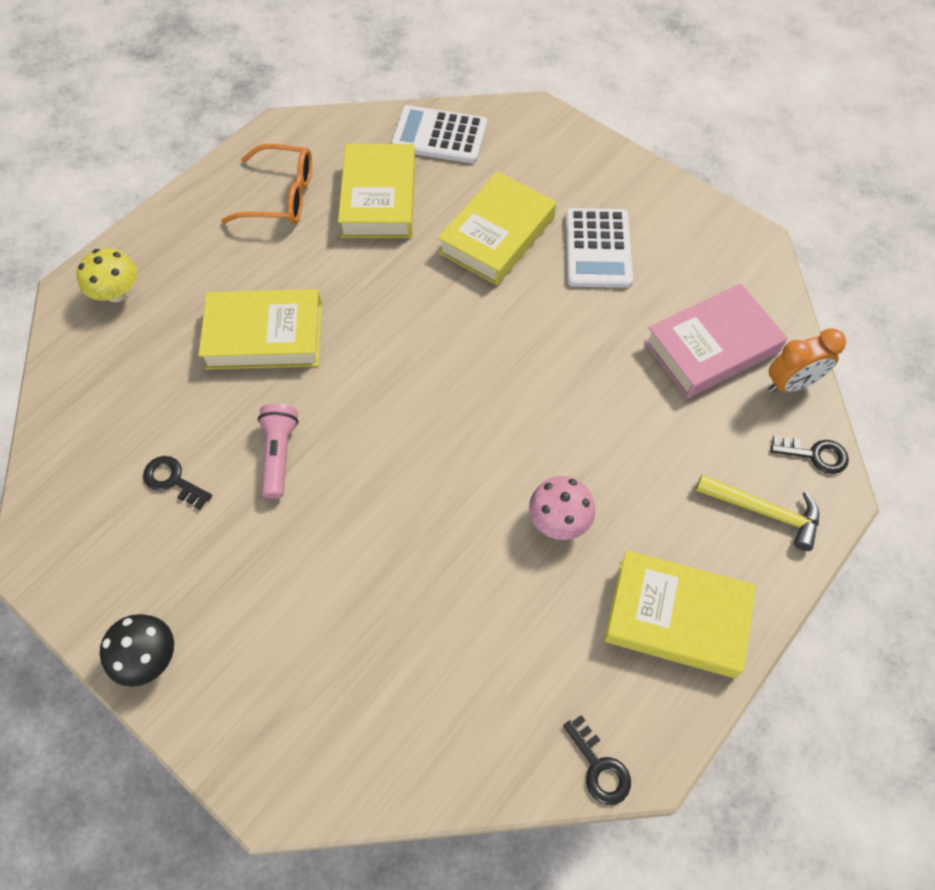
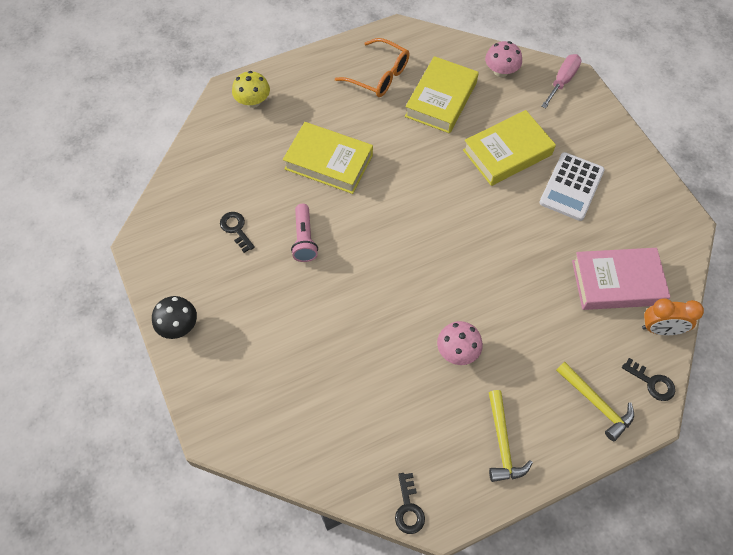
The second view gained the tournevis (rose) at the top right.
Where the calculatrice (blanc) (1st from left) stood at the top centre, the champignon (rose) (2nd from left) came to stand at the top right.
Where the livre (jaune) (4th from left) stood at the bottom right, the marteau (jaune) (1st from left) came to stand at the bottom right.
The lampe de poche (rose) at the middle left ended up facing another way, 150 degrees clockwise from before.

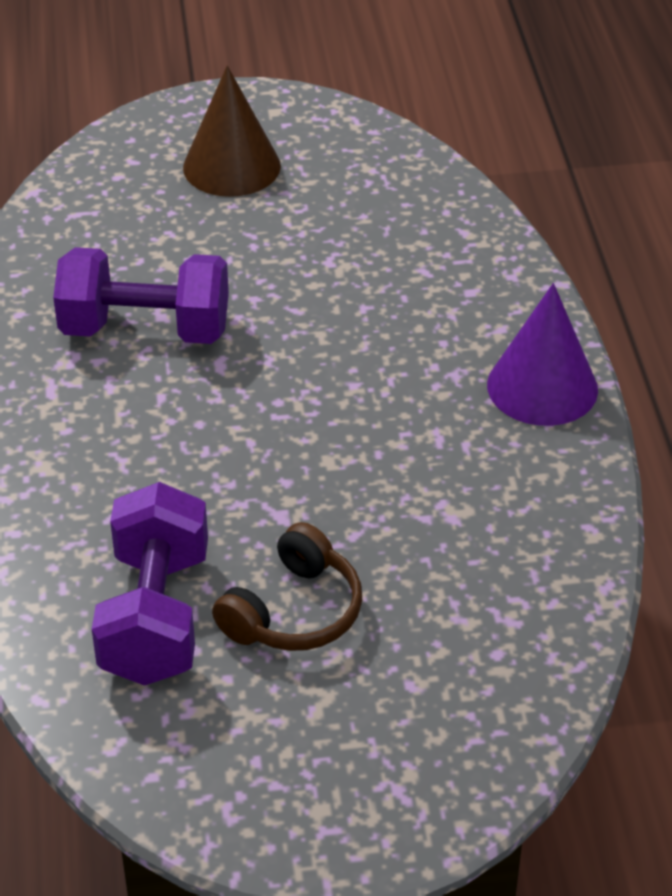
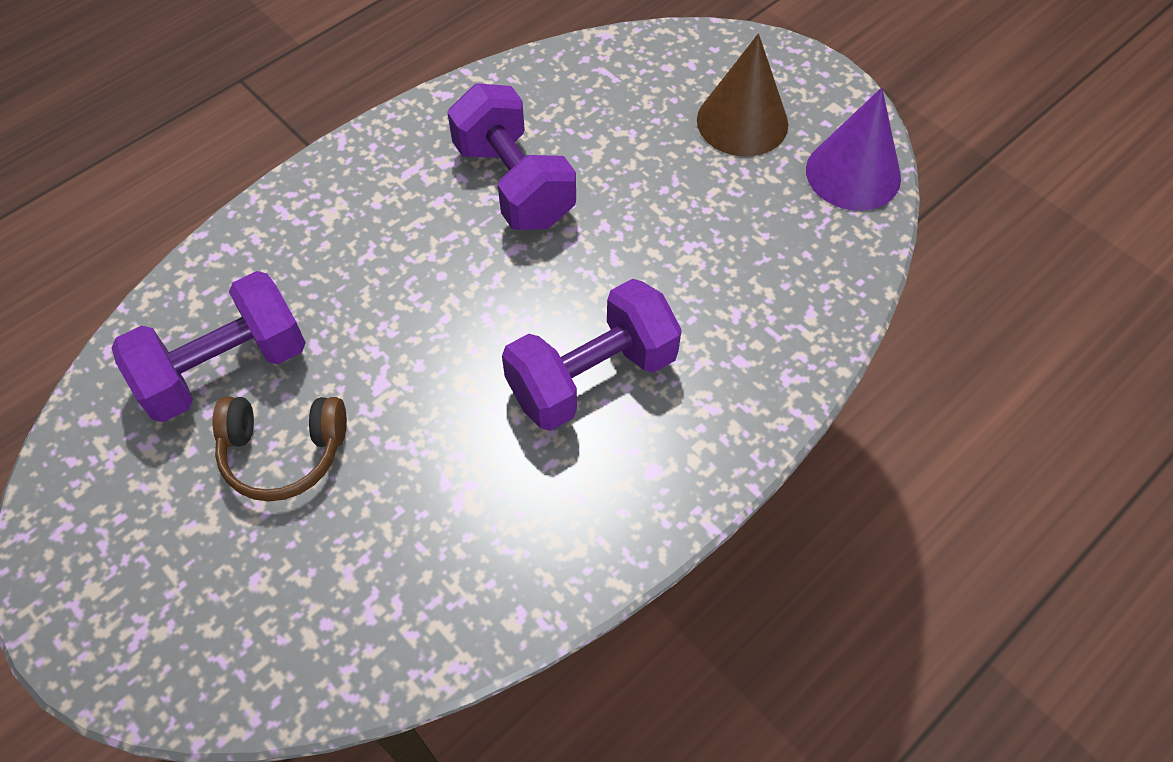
The second view gained the haltère (violet) (3rd from left) at the centre.
The cône (violet) ended up elsewhere, having gone from the middle right to the top right.

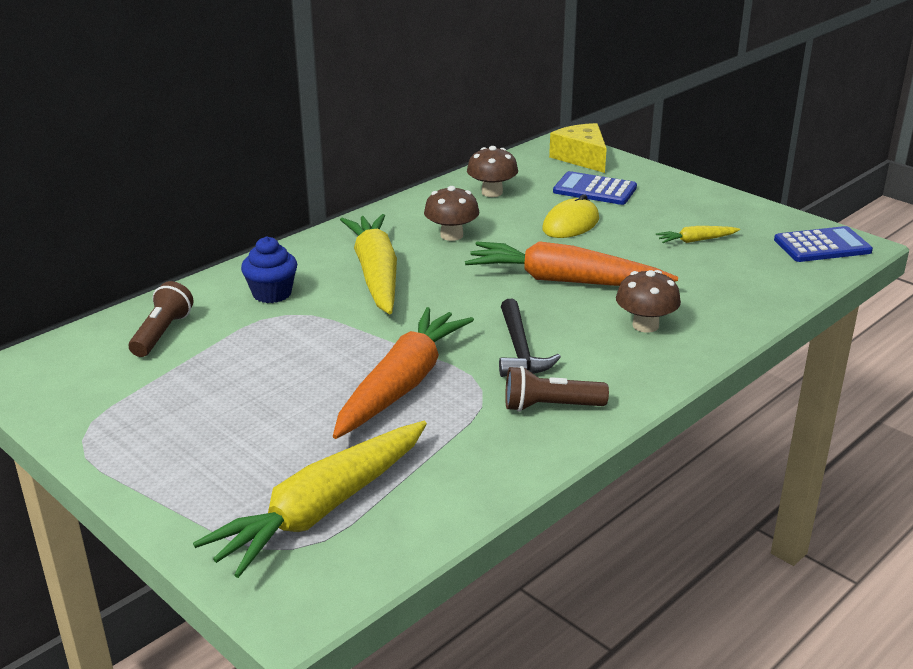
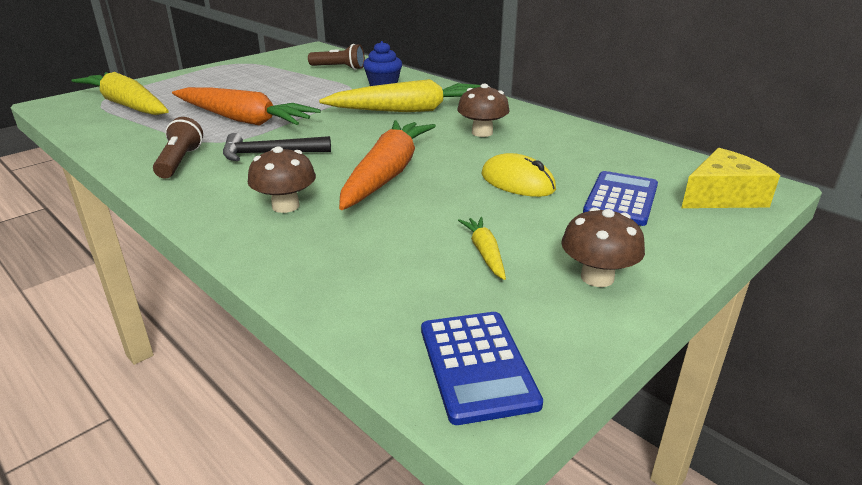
The champignon (marron) (2nd from left in the first image) ended up elsewhere, having gone from the top centre to the middle right.

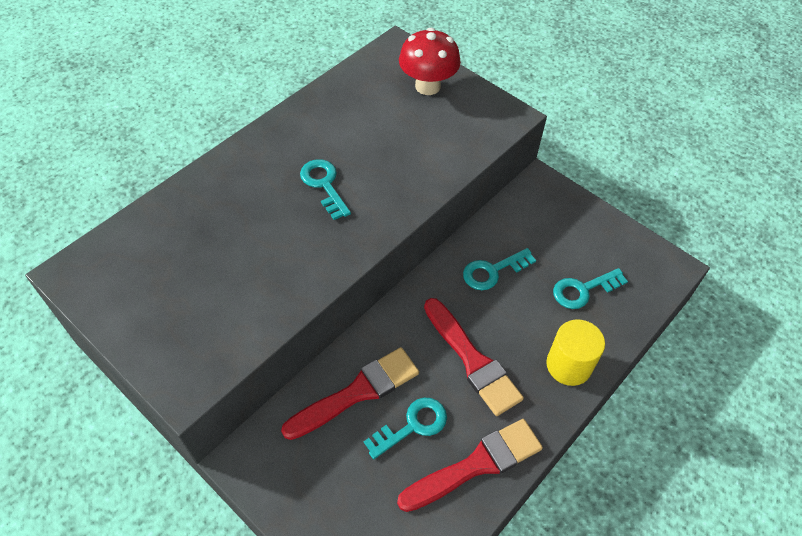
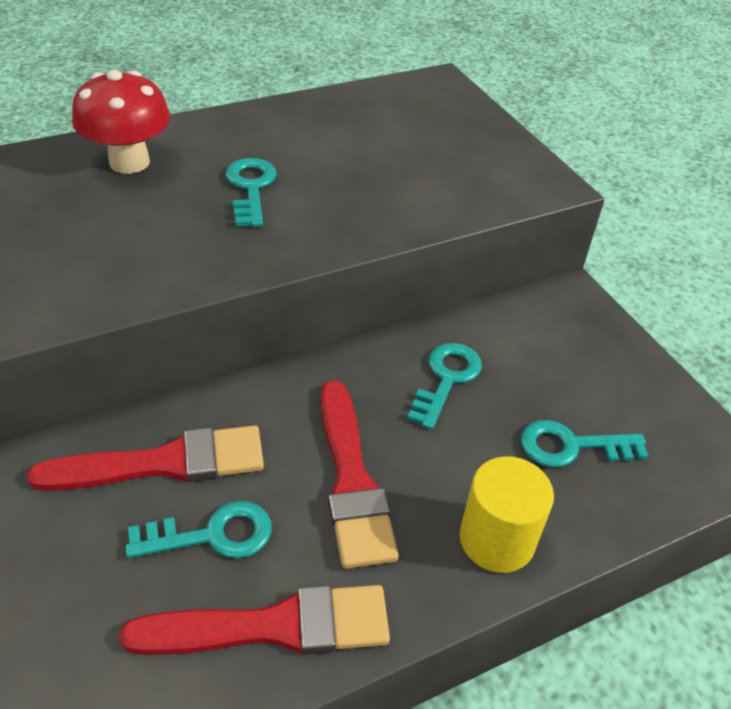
The champignon (rouge) ended up elsewhere, having gone from the top centre to the top left.
The clé (turquoise) (3rd from left) at the centre ended up facing another way, 120 degrees clockwise from before.

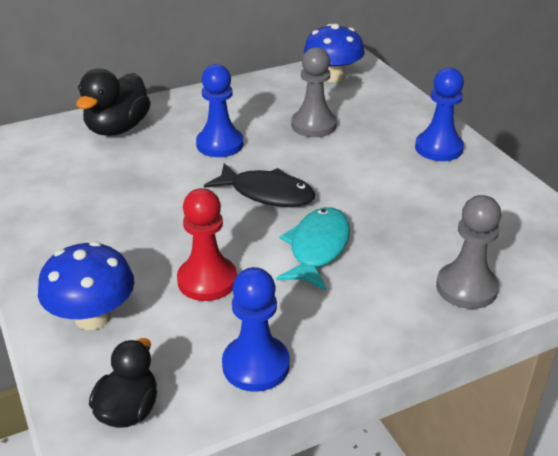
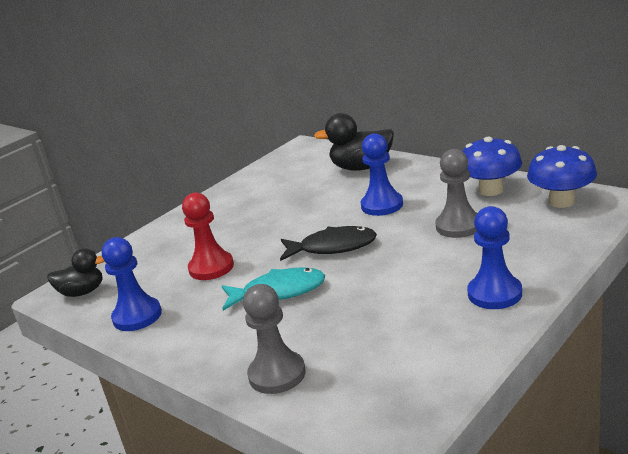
The champignon (bleu) (1st from left) ended up elsewhere, having gone from the middle left to the middle right.
The poisson (noir) at the centre ended up facing another way, 90 degrees counterclockwise from before.

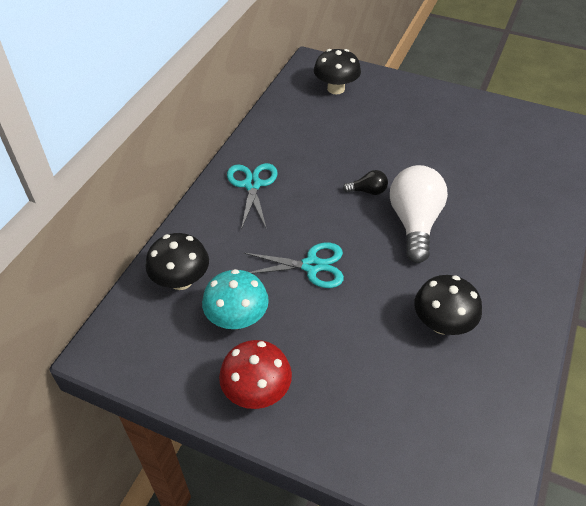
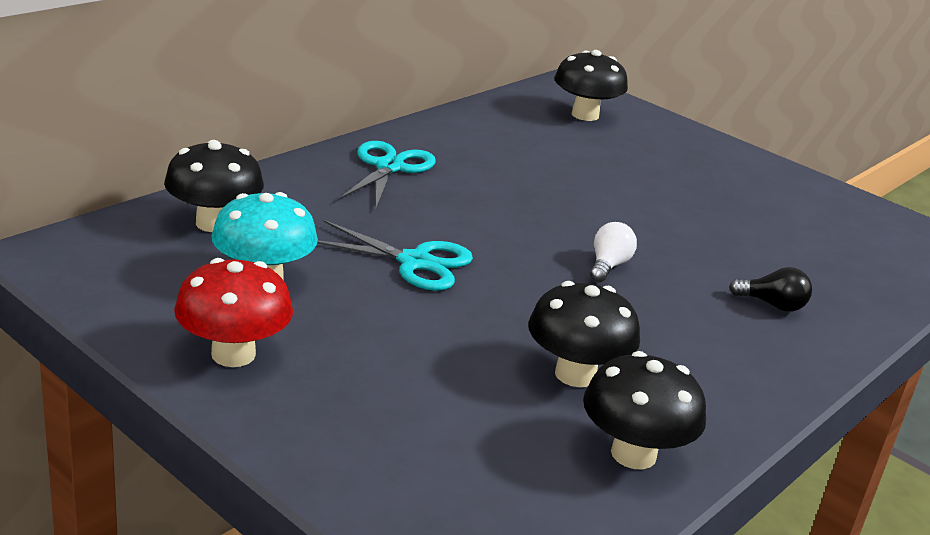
The second view gained the champignon (noir) (4th from left) at the bottom right.
The ampoule (noir) ended up elsewhere, having gone from the centre to the middle right.
The size of the ampoule (blanc) at the middle right changed by a factor of 0.46.

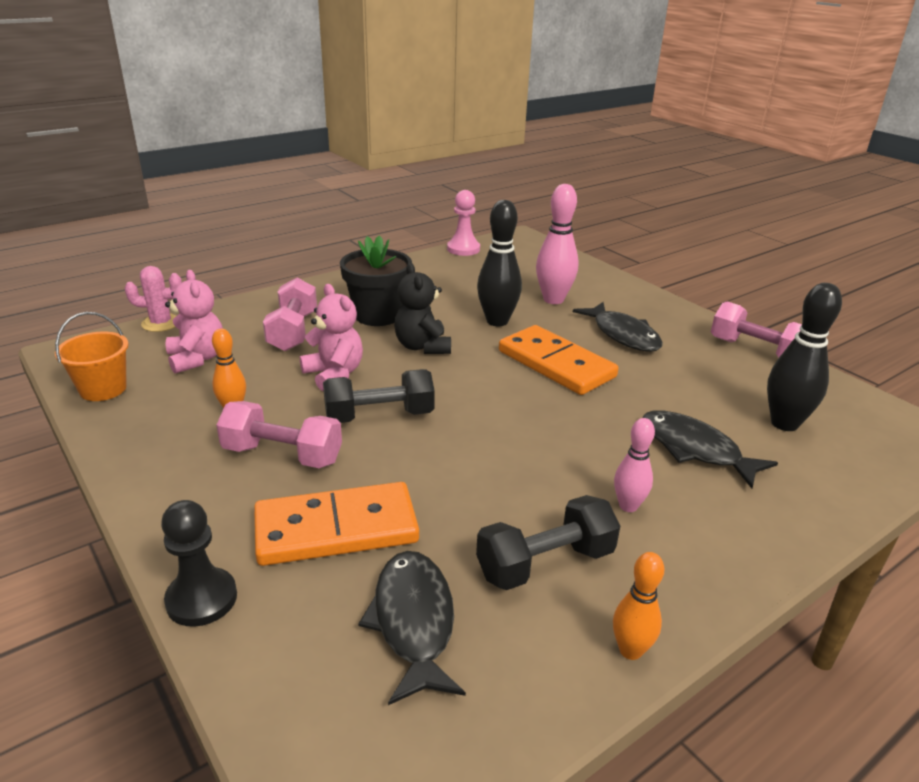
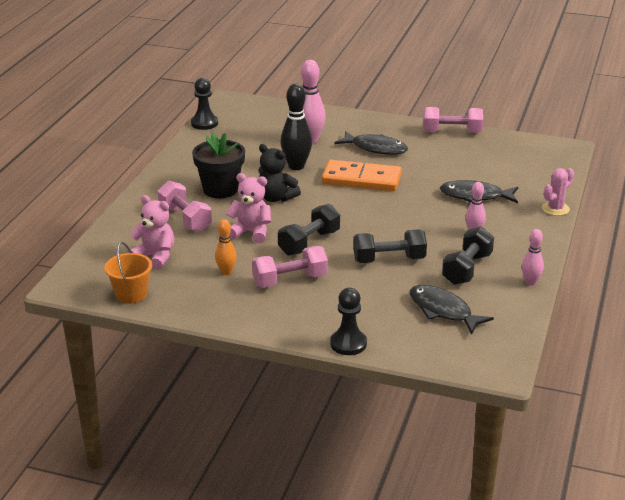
The second view lost the domino (orange) (1st from left) at the bottom centre.
The second view lost the quille (noir) (2nd from left) at the middle right.
The second view gained the haltère (noir) (2nd from left) at the centre.
The cactus (rose) ended up elsewhere, having gone from the middle left to the middle right.
What was the pion (rose) at the top centre turned into the pion (noir) (1st from left) at the top left.
What was the quille (orange) (2nd from left) at the bottom right turned into the quille (rose) (3rd from left) at the middle right.

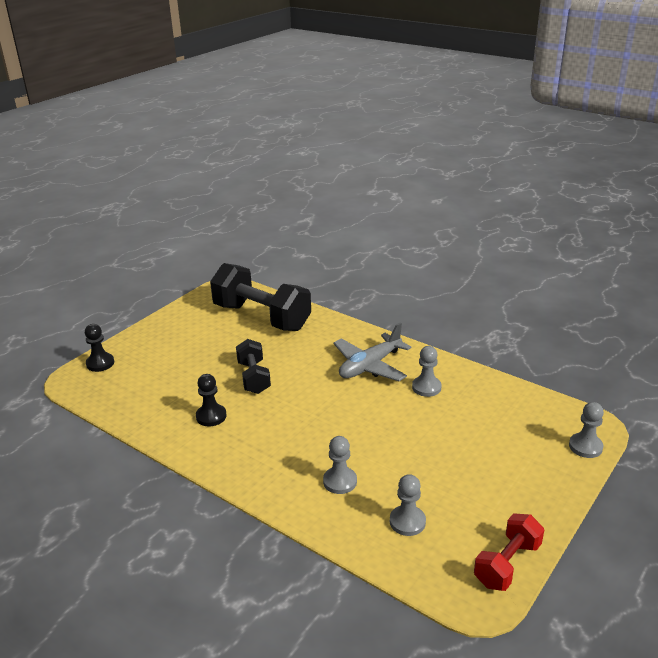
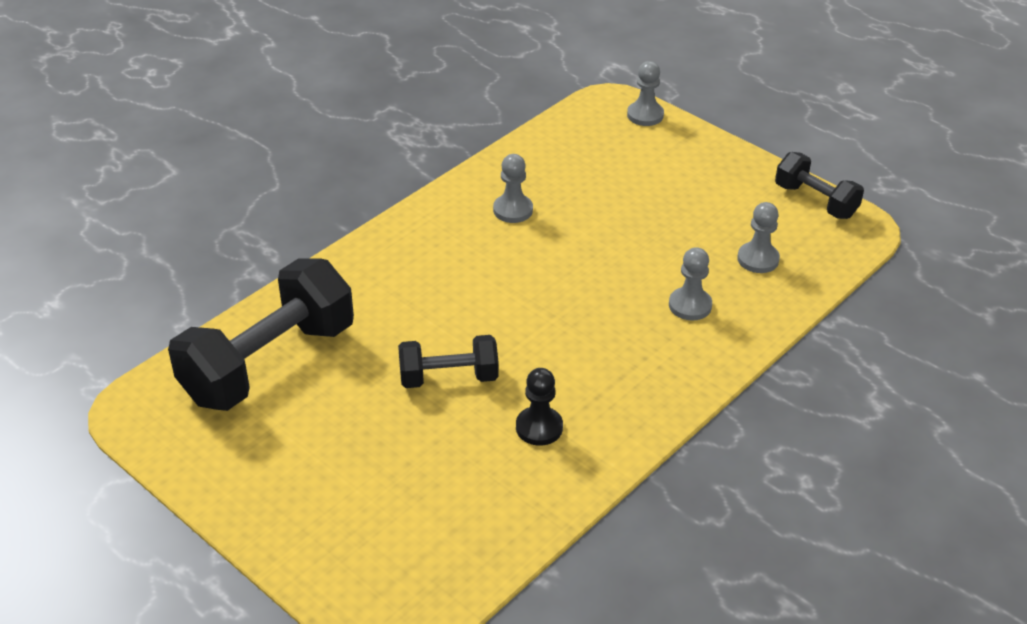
The second view lost the pion (noir) (1st from left) at the middle left.
The second view lost the avion (gris) at the centre.
What was the haltère (rouge) at the bottom right turned into the haltère (noir) (3rd from left) at the top right.

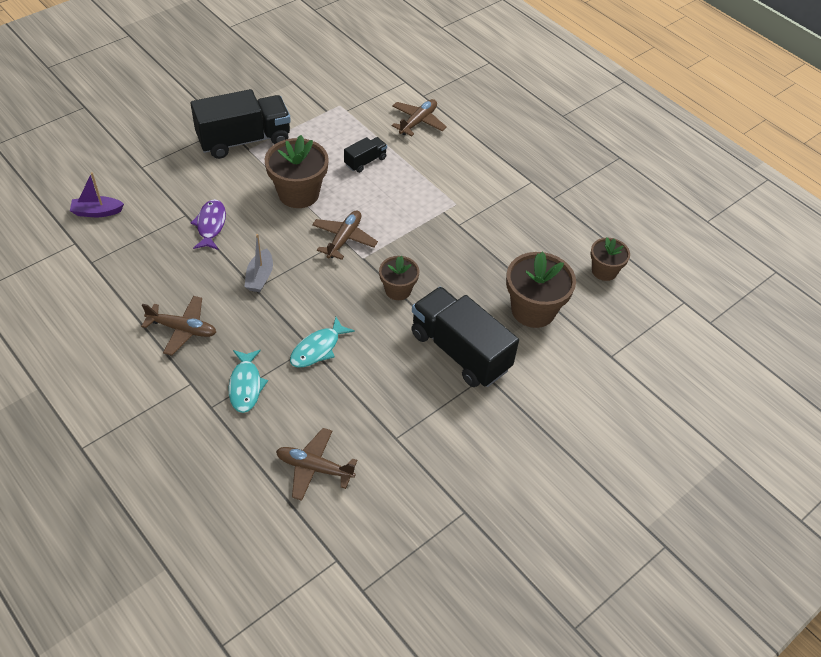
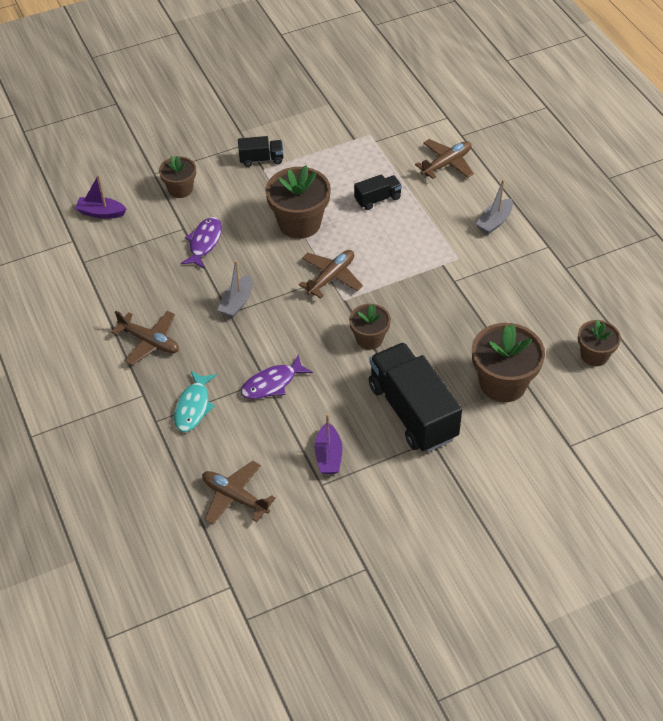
The second view gained the pot de fleurs (marron) (1st from left) at the top left.
The second view gained the bateau (violet) (2nd from left) at the centre.
The second view gained the bateau (gris) (2nd from left) at the top right.
What was the poisson (turquoise) (2nd from left) at the centre turned into the poisson (violet) (2nd from left) at the centre.
The size of the camion (noir) (1st from left) at the top left changed by a factor of 0.47.

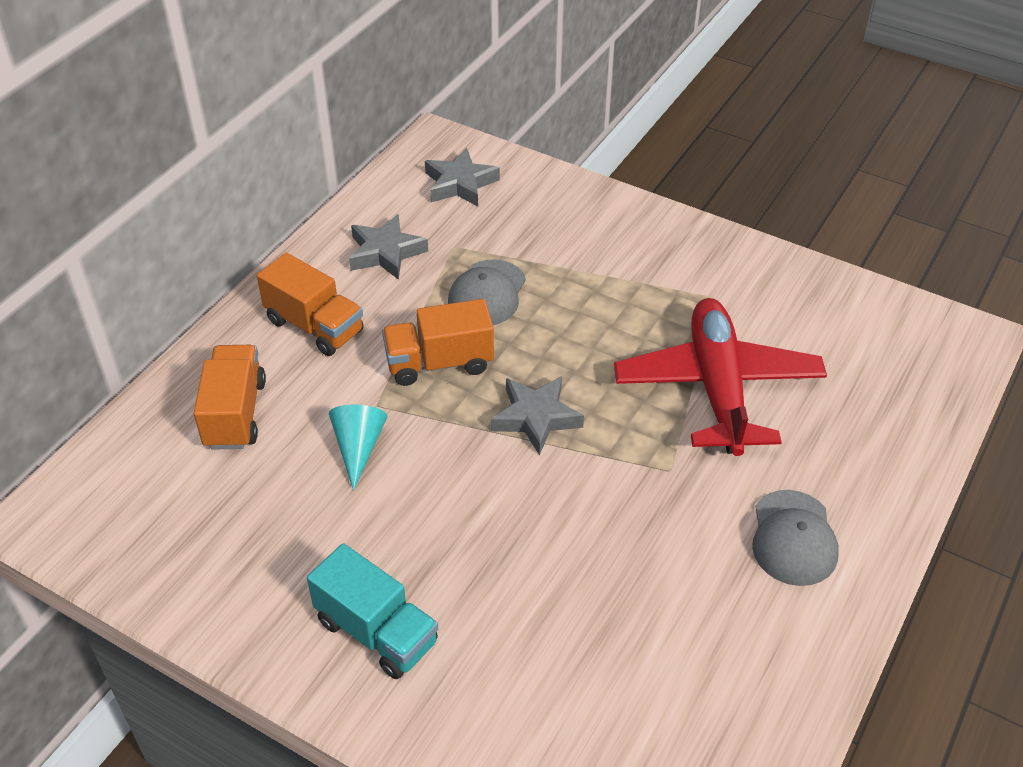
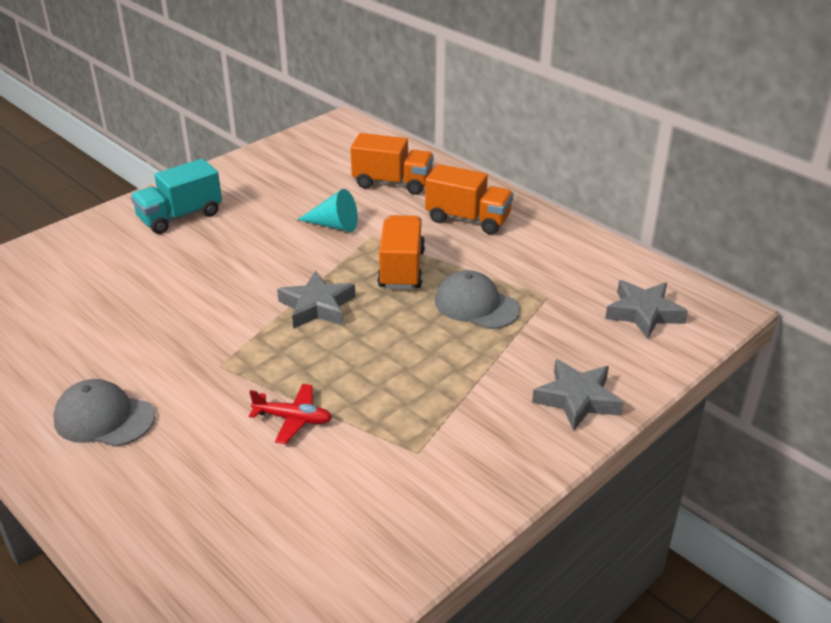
The étoile (gris) (1st from left in the first image) ended up elsewhere, having gone from the top centre to the middle right.
The camion (orange) (2nd from left in the first image) at the middle left ended up facing another way, 120 degrees counterclockwise from before.
The size of the avion (rouge) at the middle right changed by a factor of 0.41.

